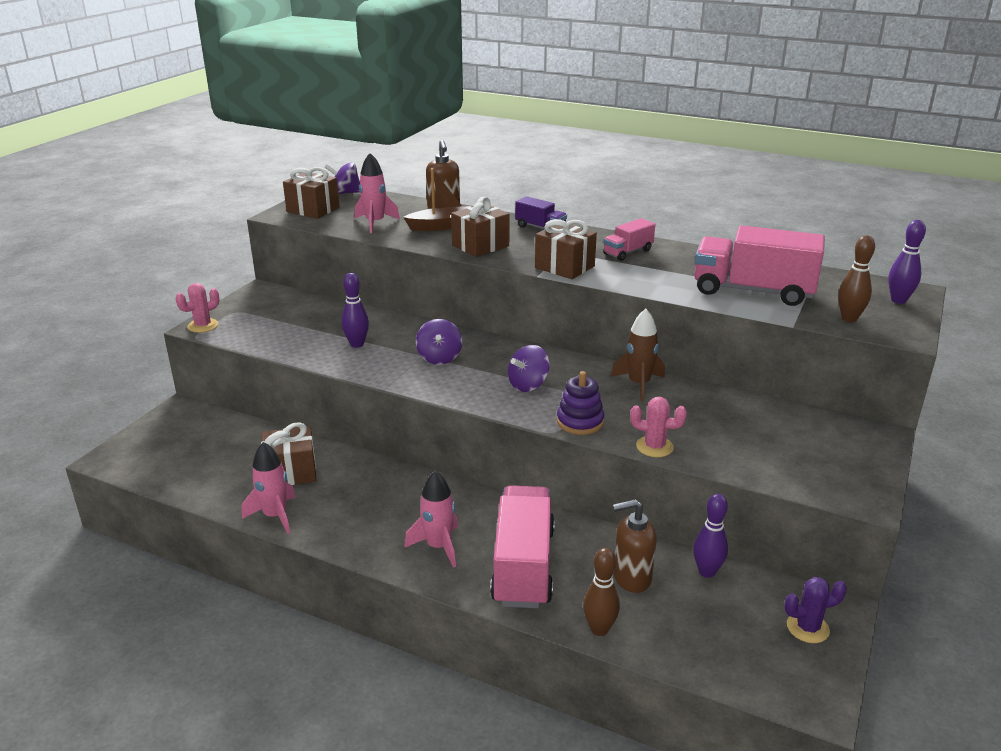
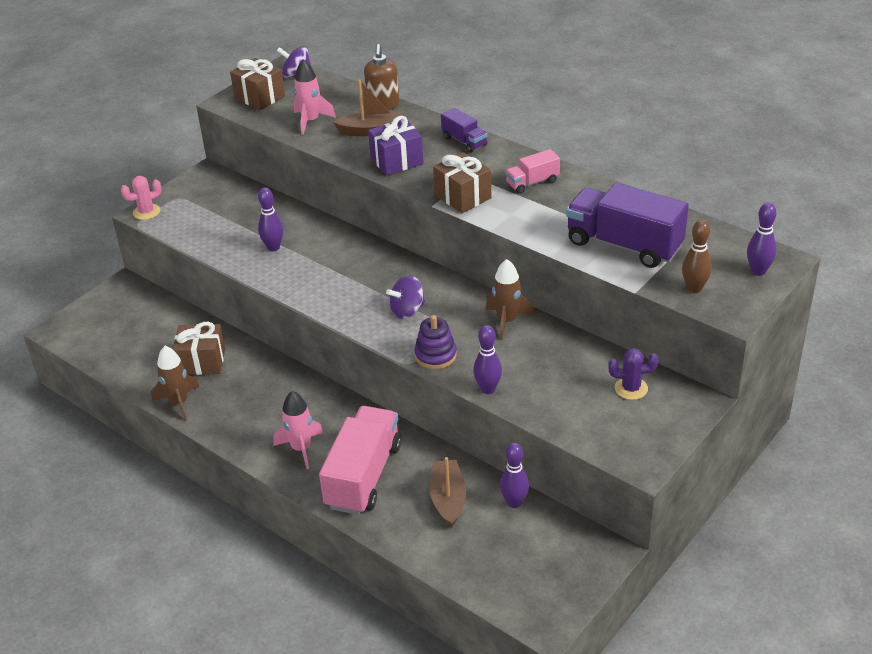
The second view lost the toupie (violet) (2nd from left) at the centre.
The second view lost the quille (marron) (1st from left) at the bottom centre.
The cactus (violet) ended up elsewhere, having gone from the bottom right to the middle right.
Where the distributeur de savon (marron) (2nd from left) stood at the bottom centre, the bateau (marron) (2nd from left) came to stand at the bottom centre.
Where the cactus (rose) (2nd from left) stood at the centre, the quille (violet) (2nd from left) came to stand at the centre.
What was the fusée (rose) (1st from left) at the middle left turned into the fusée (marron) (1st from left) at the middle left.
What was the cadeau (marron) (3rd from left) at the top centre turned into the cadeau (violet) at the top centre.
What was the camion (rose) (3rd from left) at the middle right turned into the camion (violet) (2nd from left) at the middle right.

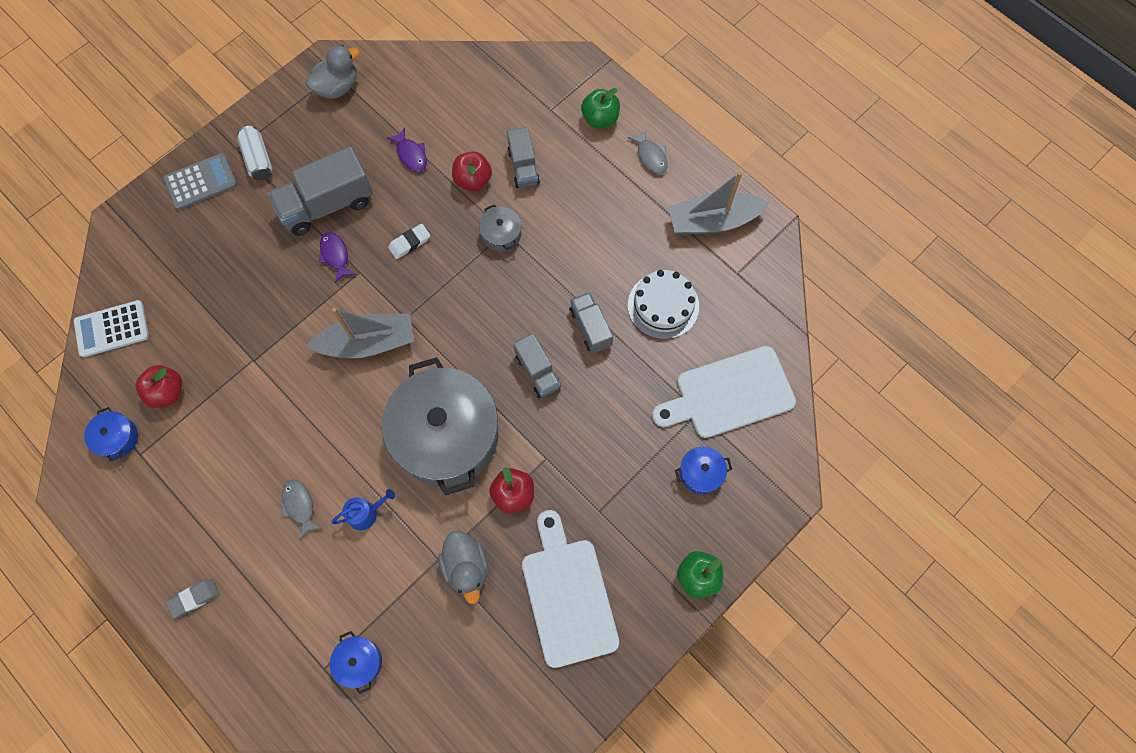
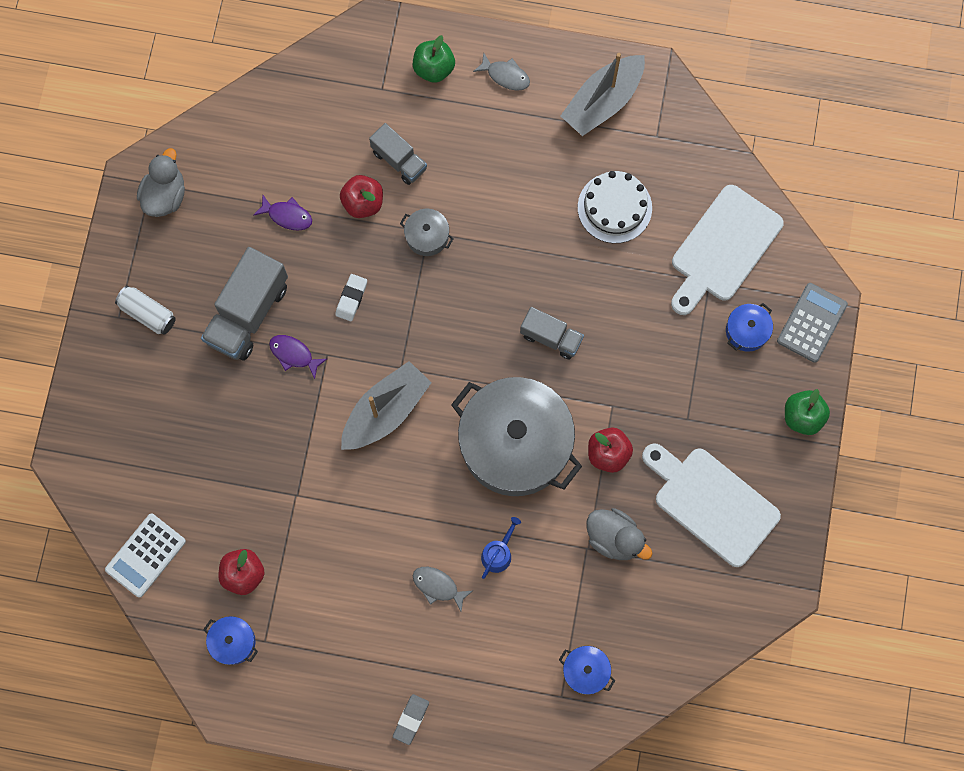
The second view lost the camion (gris) (4th from left) at the centre.
The calculatrice (gris) ended up elsewhere, having gone from the top left to the middle right.

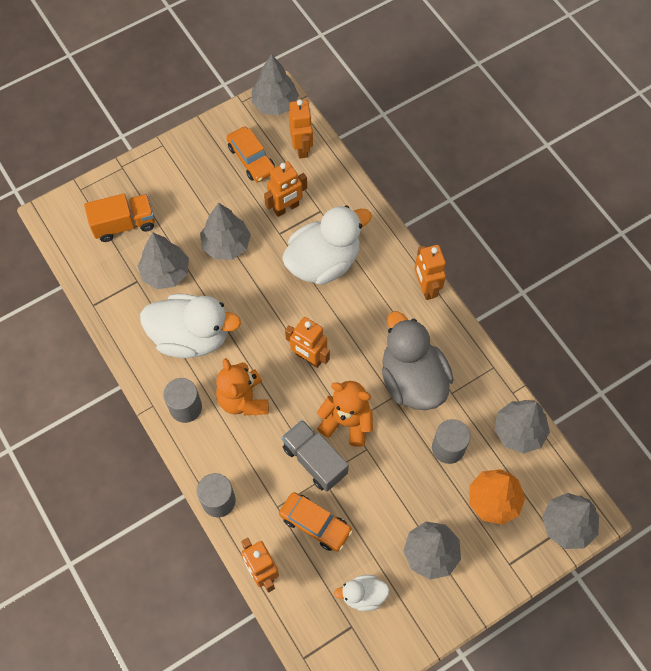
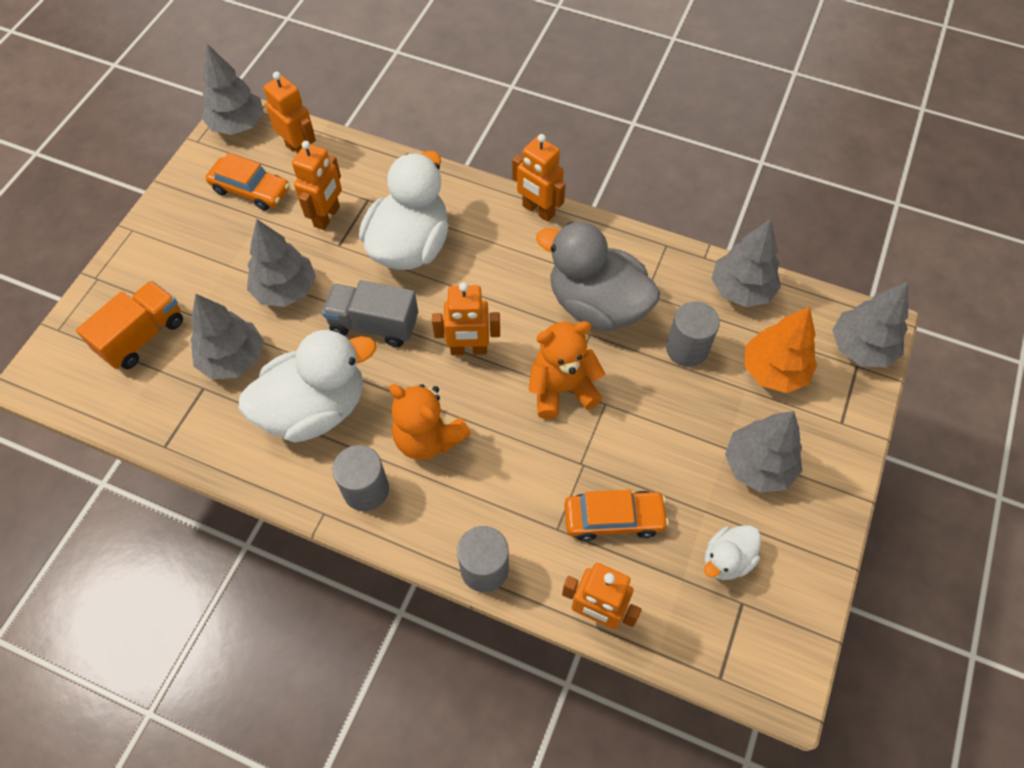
The camion (gris) ended up elsewhere, having gone from the bottom centre to the centre.

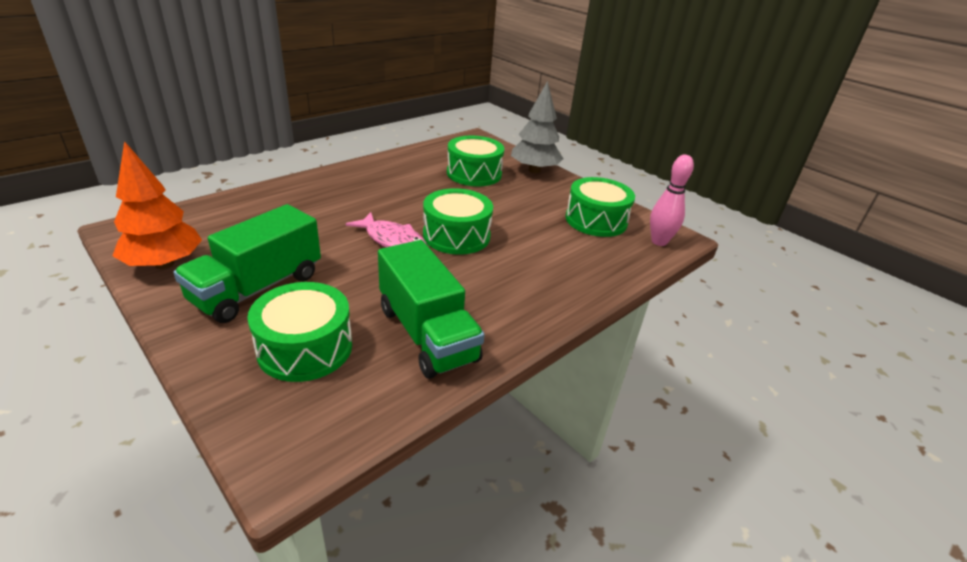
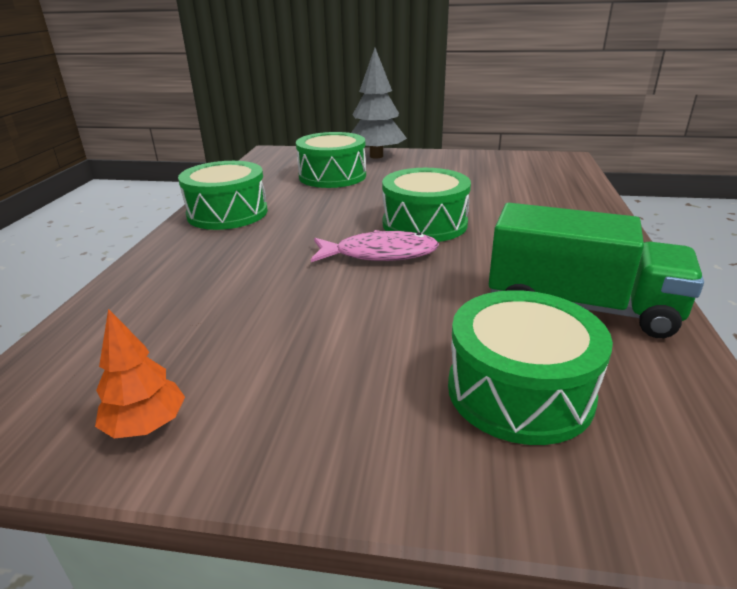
The second view lost the camion (vert) (1st from left) at the middle left.
The second view lost the quille (rose) at the middle right.
The tambour (vert) (4th from left in the first image) ended up elsewhere, having gone from the centre to the top left.
The size of the arbre (orange) at the middle left changed by a factor of 0.56.

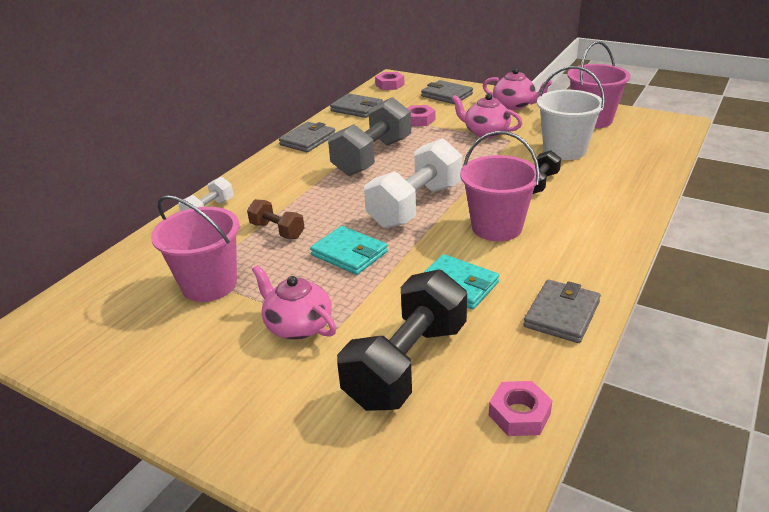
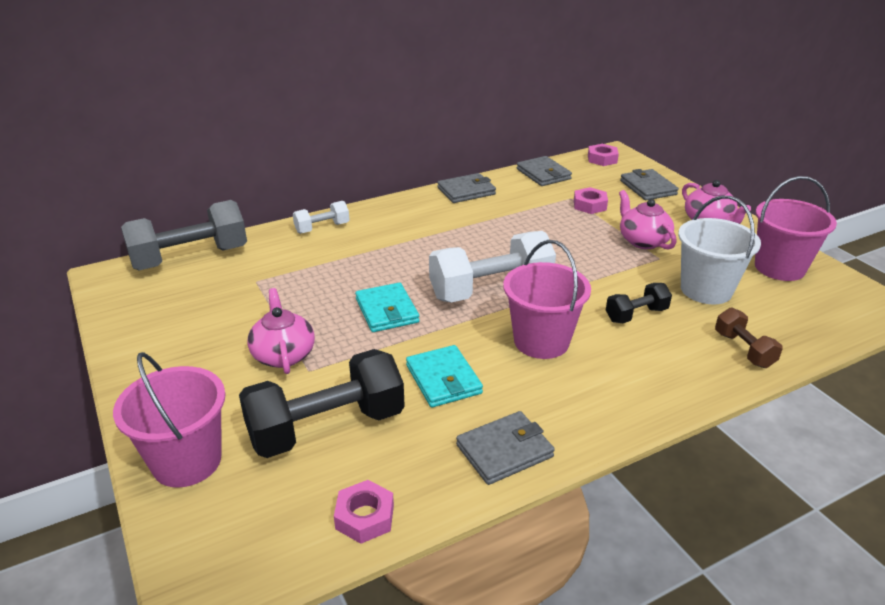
The seau (rose) (1st from left) ended up elsewhere, having gone from the middle left to the bottom left.
The haltère (marron) ended up elsewhere, having gone from the centre to the middle right.
The haltère (gris) ended up elsewhere, having gone from the top centre to the middle left.

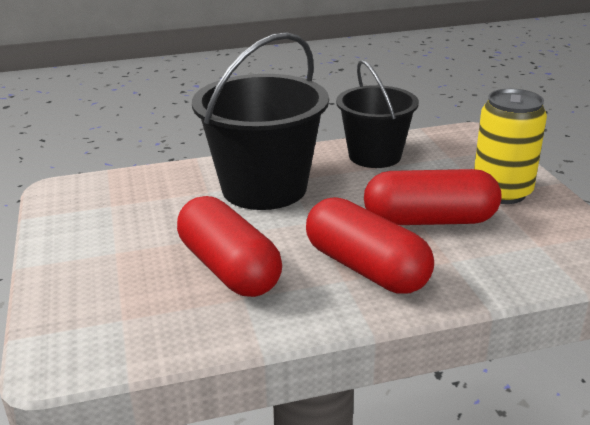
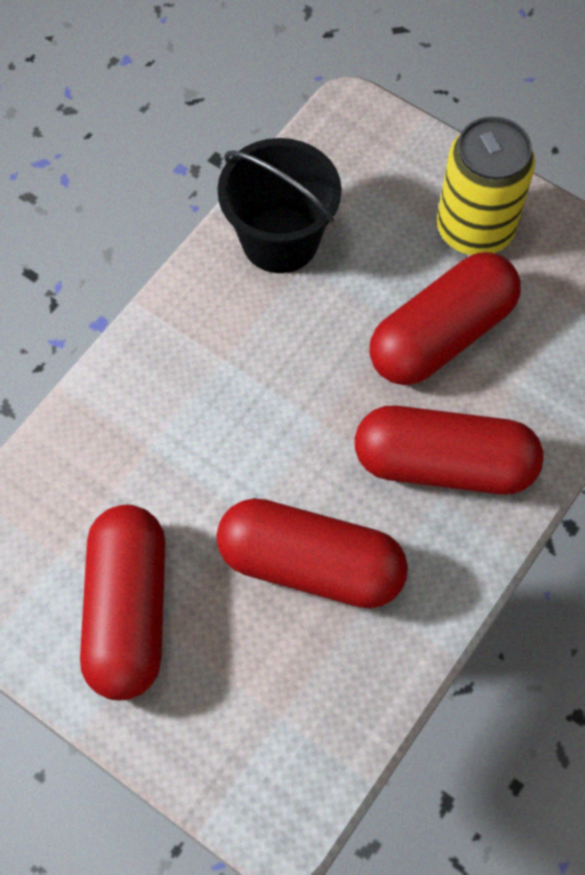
The second view lost the seau (noir) (1st from left) at the top centre.
The second view gained the gélule (rouge) (1st from left) at the bottom left.

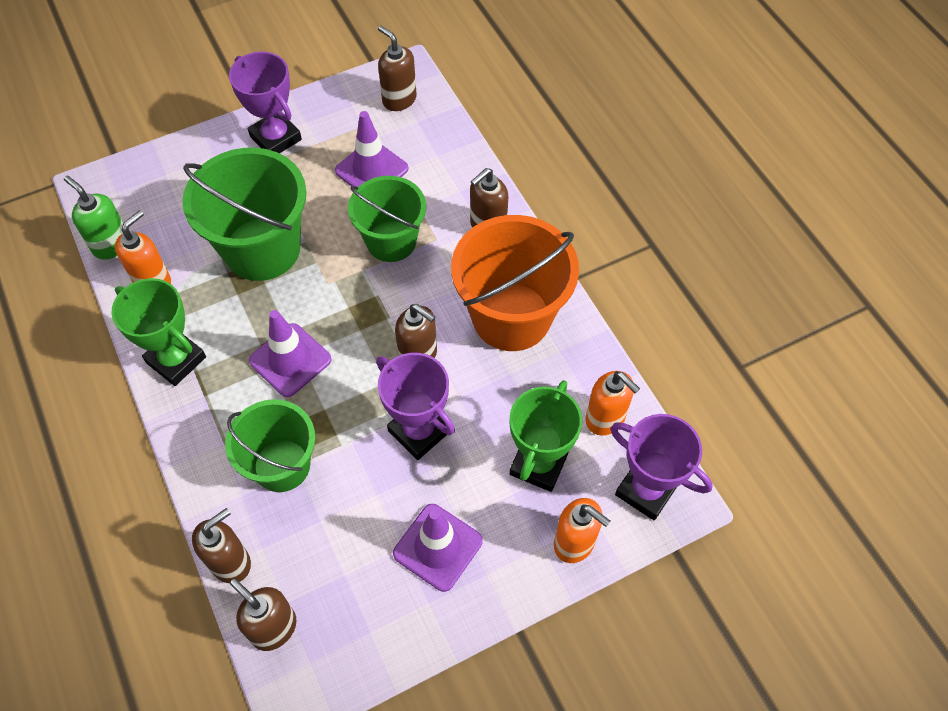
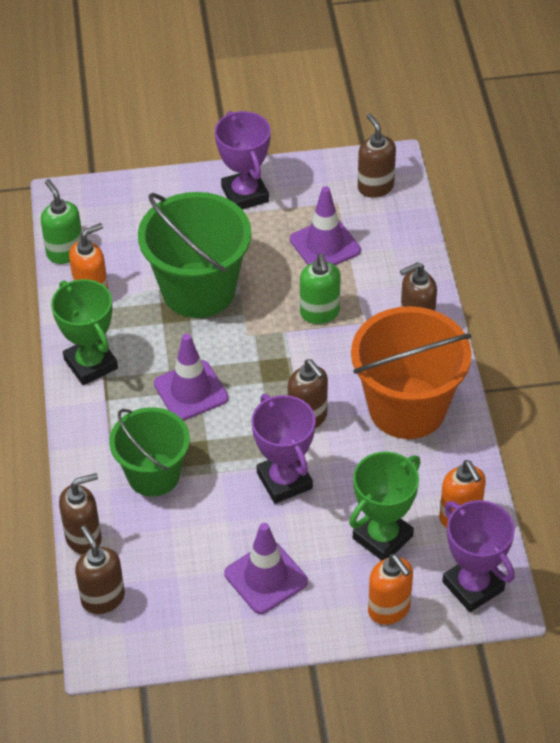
Where the seau (vert) (3rd from left) stood at the top centre, the distributeur de savon (vert) (2nd from left) came to stand at the centre.

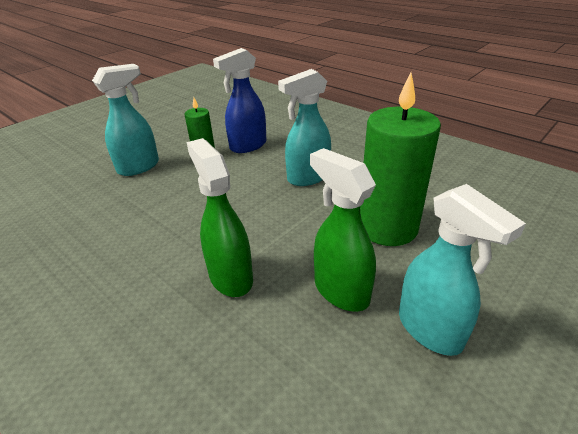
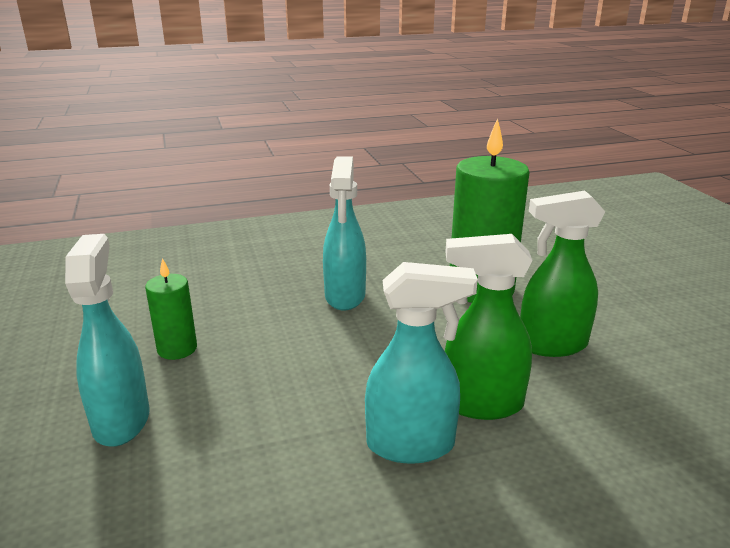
The second view lost the vaporisateur (bleu) at the top centre.
The vaporisateur (turquoise) (3rd from left) ended up elsewhere, having gone from the middle right to the centre.

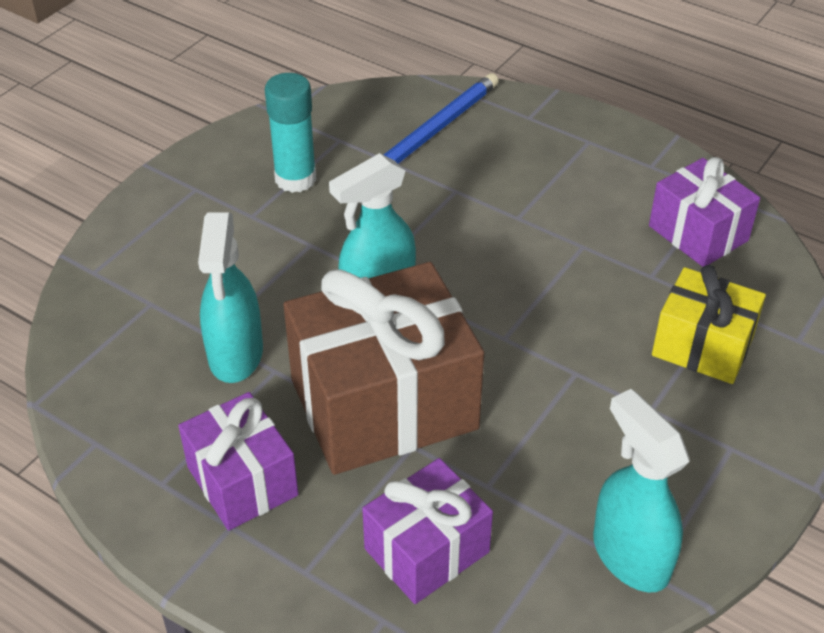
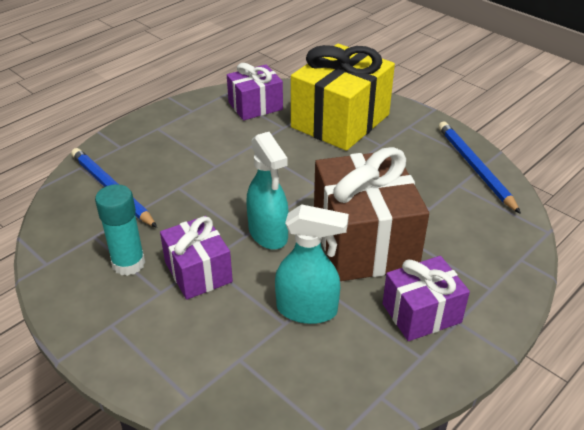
The cadeau (violet) (2nd from left in the first image) ended up elsewhere, having gone from the bottom centre to the centre.
Where the vaporisateur (turquoise) (3rd from left) stood at the bottom right, the crayon (bleu) (2nd from left) came to stand at the middle right.
The size of the cadeau (jaune) at the middle right changed by a factor of 1.76.

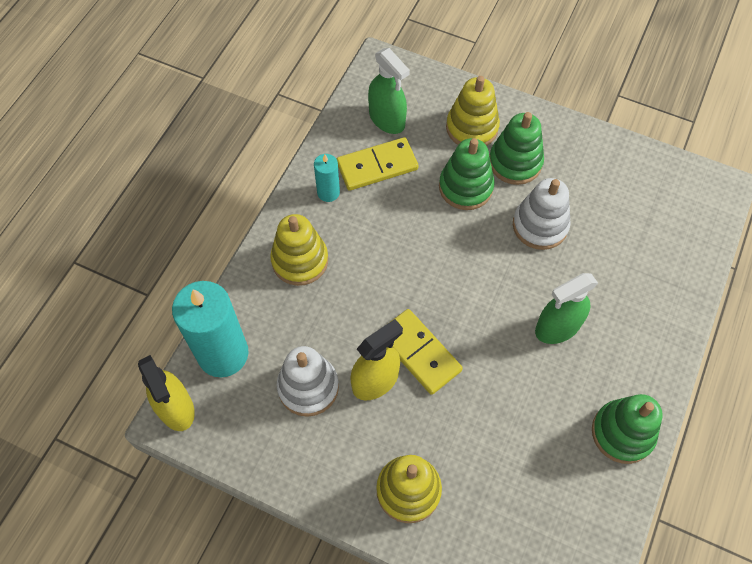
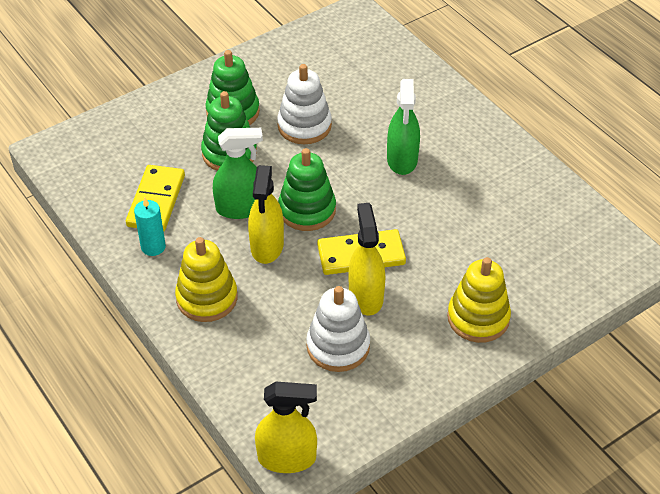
The second view lost the bougie (turquoise) (1st from left) at the middle left.
The second view lost the jouet à empiler (jaune) (3rd from left) at the top centre.
The second view gained the vaporisateur (jaune) (1st from left) at the centre.
The vaporisateur (vert) (1st from left) ended up elsewhere, having gone from the top centre to the centre.
The jouet à empiler (vert) (3rd from left) ended up elsewhere, having gone from the bottom right to the centre.

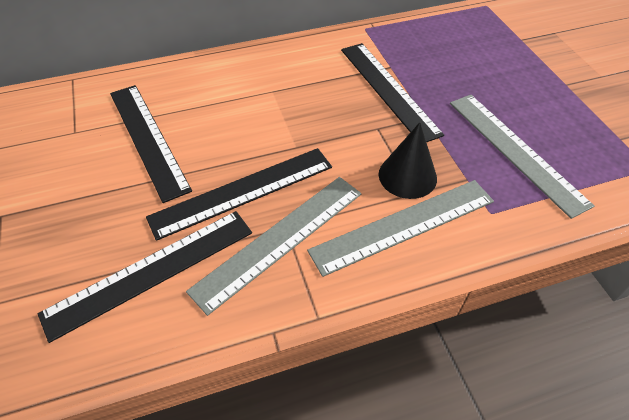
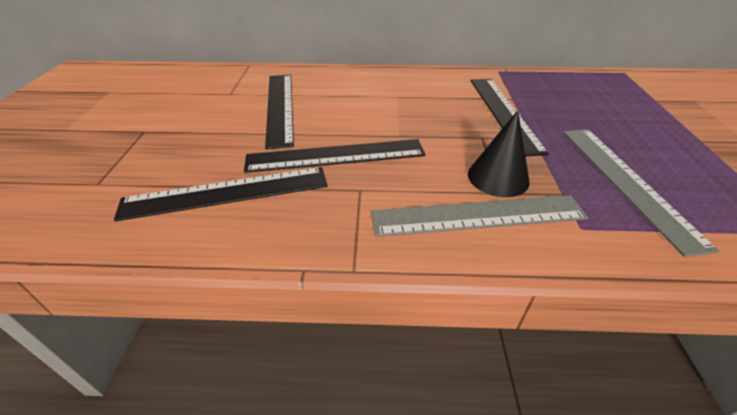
The second view lost the règle (gris) (1st from left) at the centre.

